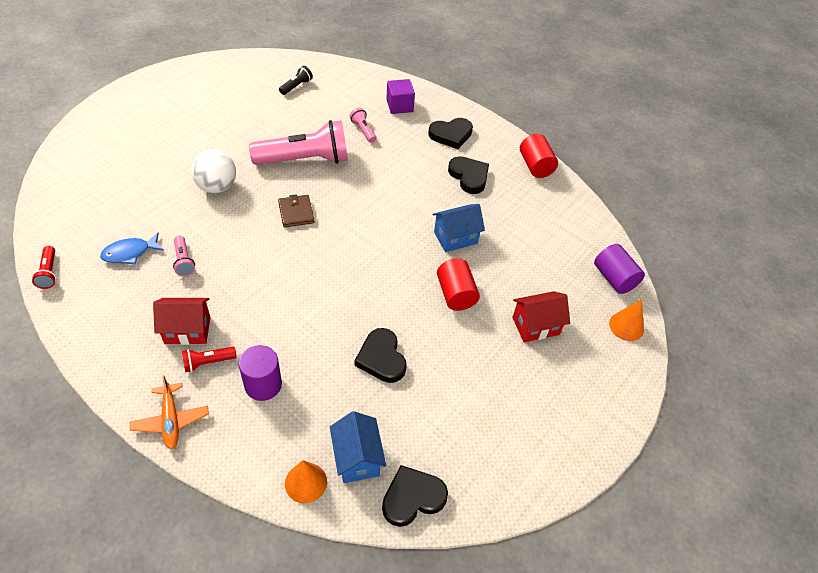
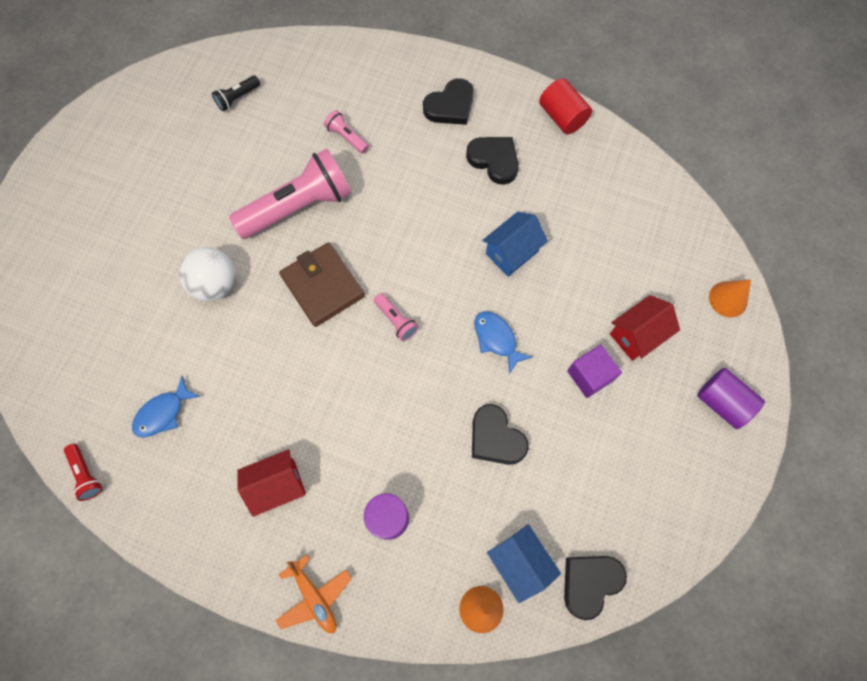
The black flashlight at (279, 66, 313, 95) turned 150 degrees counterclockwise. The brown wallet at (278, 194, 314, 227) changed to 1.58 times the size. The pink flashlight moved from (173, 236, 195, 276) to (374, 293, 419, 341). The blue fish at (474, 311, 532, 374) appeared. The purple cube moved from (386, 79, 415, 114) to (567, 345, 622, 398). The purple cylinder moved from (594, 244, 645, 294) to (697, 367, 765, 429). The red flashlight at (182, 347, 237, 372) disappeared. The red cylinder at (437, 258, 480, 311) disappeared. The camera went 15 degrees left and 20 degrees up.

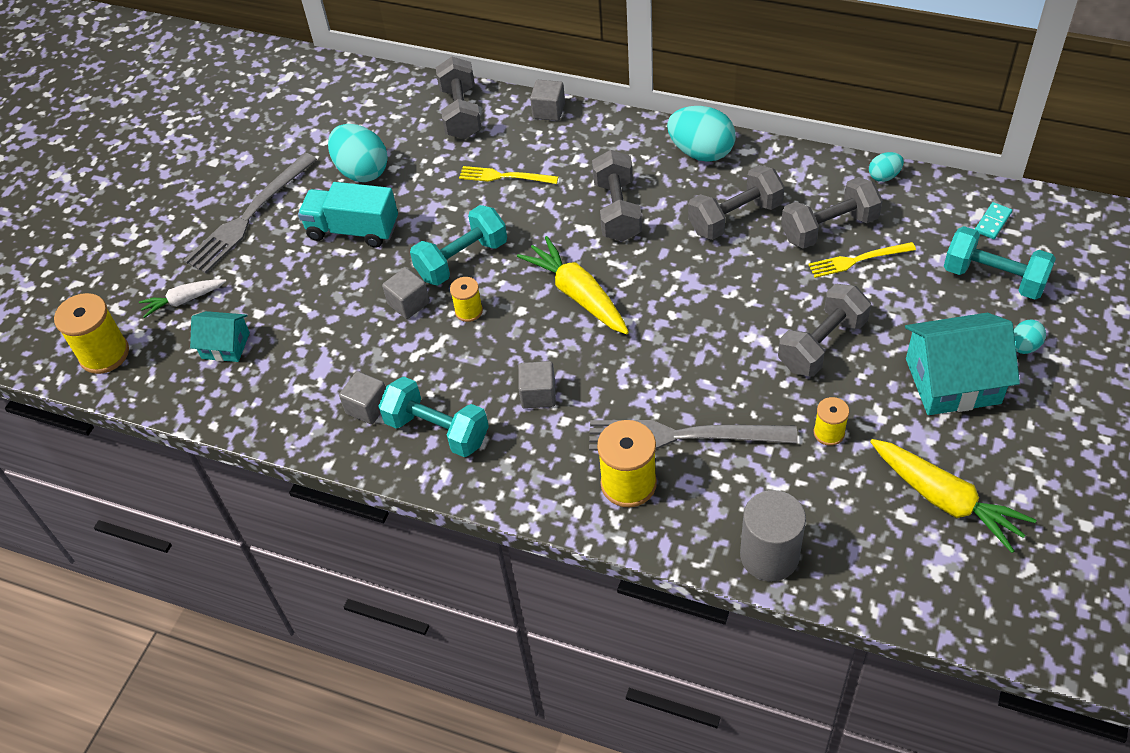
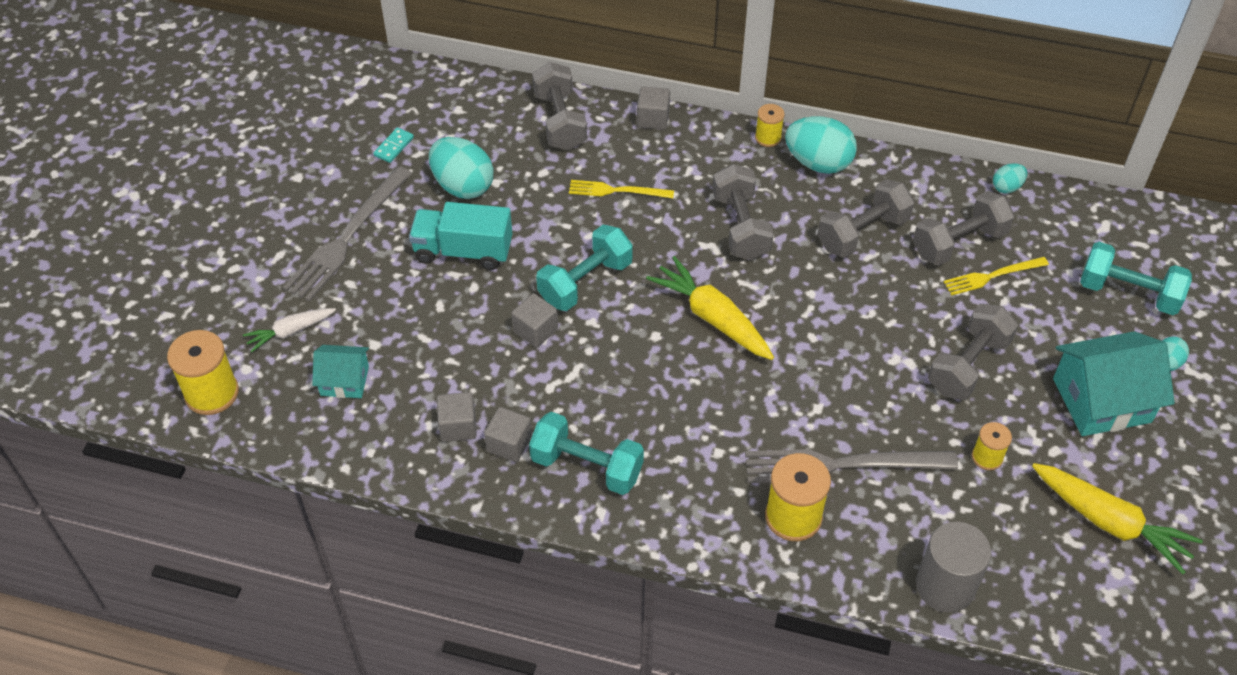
The turquoise domino moved from (975, 202, 1012, 239) to (373, 128, 414, 163). The grey cube moved from (518, 361, 556, 409) to (437, 392, 477, 442). The yellow spool moved from (450, 277, 483, 322) to (755, 104, 785, 147). The camera went 10 degrees left and 0 degrees up.

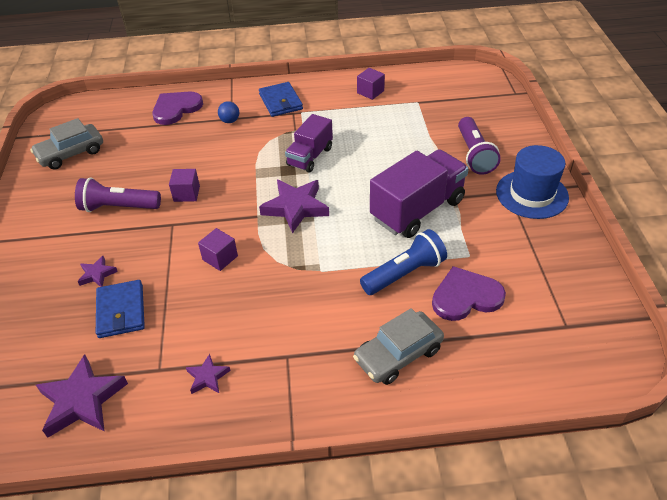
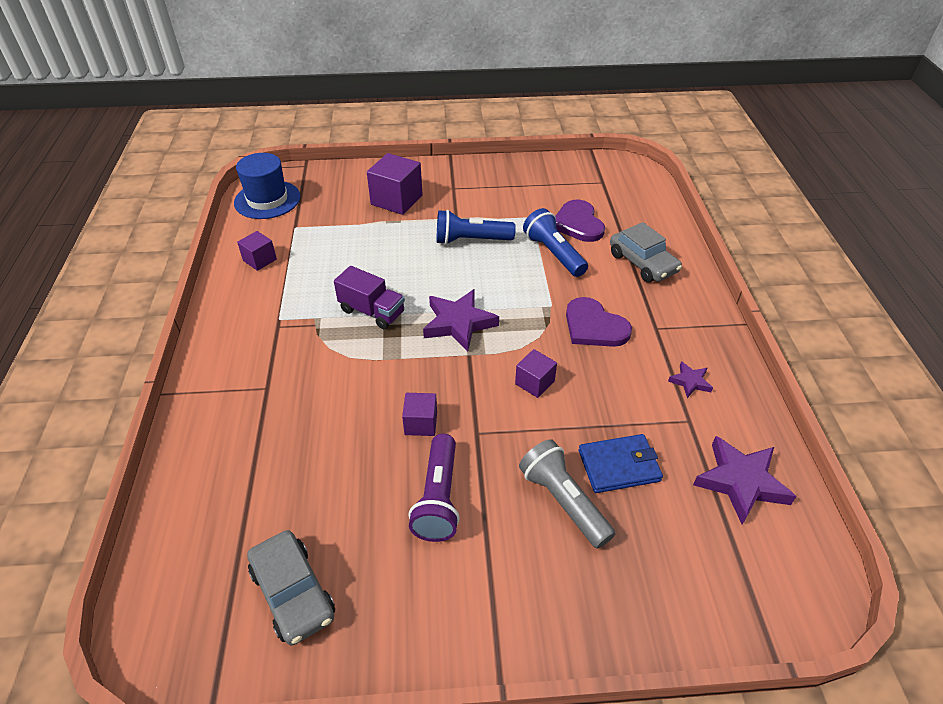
The blue hat moved from (496, 145, 569, 219) to (234, 153, 301, 219). The purple flashlight at (458, 117, 501, 175) was replaced by the purple cube at (367, 153, 423, 215). The purple truck at (370, 149, 469, 238) was replaced by the blue flashlight at (437, 210, 516, 245). The purple star at (77, 256, 118, 287) was replaced by the grey flashlight at (519, 439, 615, 549). The purple heart moved from (152, 91, 203, 125) to (566, 297, 632, 347). The blue ball at (218, 101, 239, 123) disappeared. The blue wallet at (259, 82, 303, 117) disappeared. The camera went 90 degrees left and 0 degrees up.

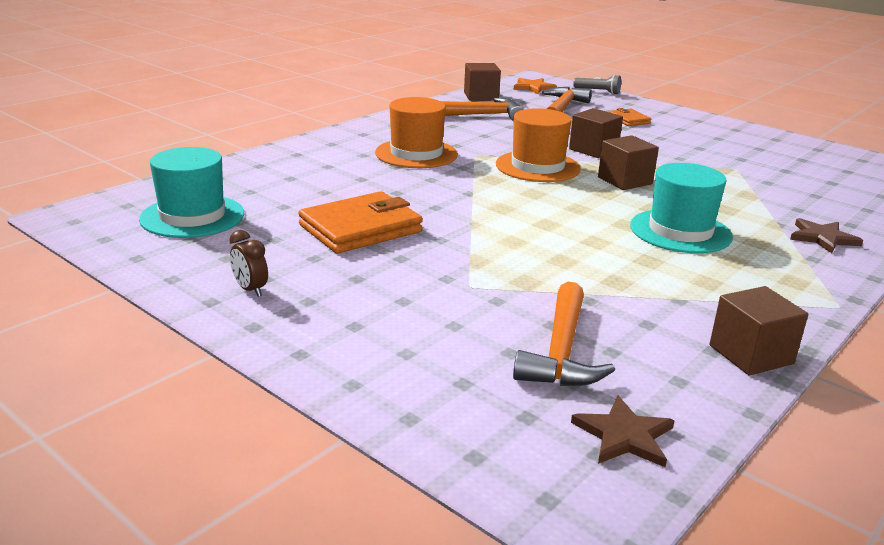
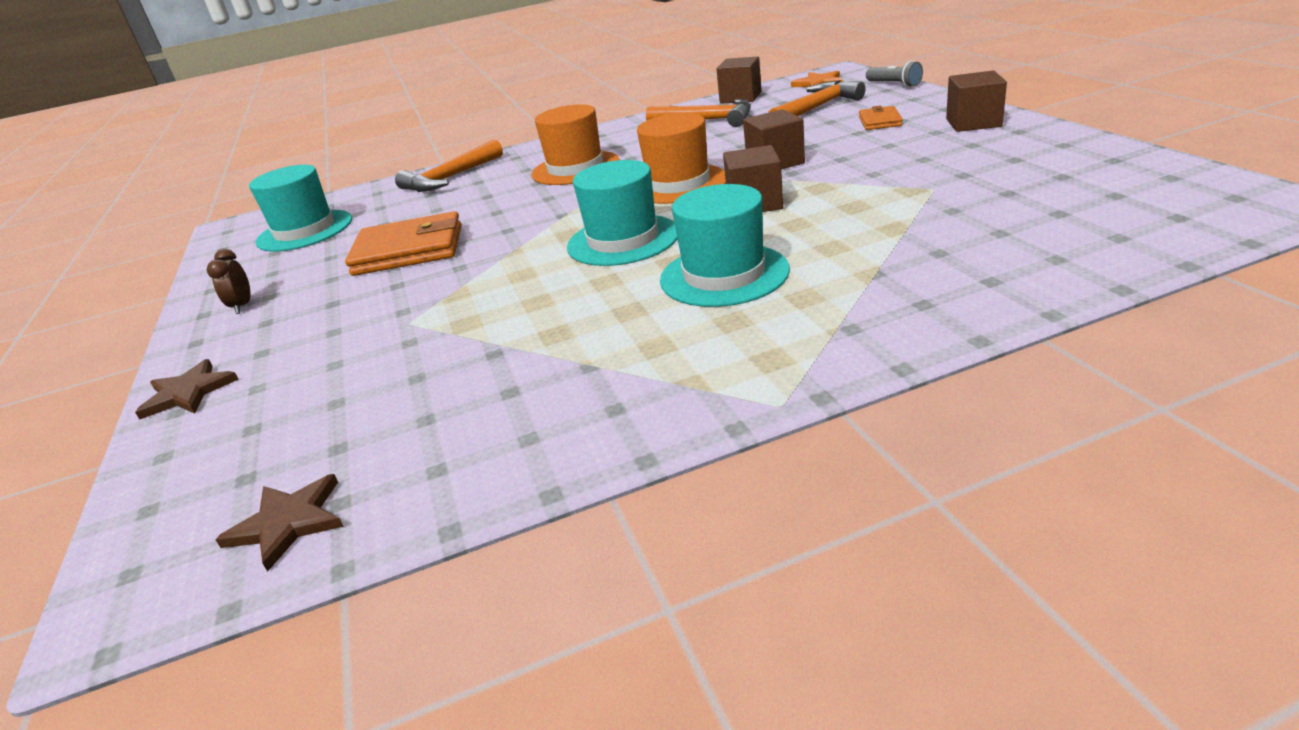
The brown star moved from (790, 218, 863, 253) to (135, 359, 239, 419). The orange hammer moved from (513, 282, 615, 386) to (395, 140, 503, 192). The turquoise hat at (567, 160, 677, 266) appeared. The brown cube moved from (710, 286, 808, 375) to (946, 70, 1007, 132). The camera went 35 degrees right and 5 degrees up.

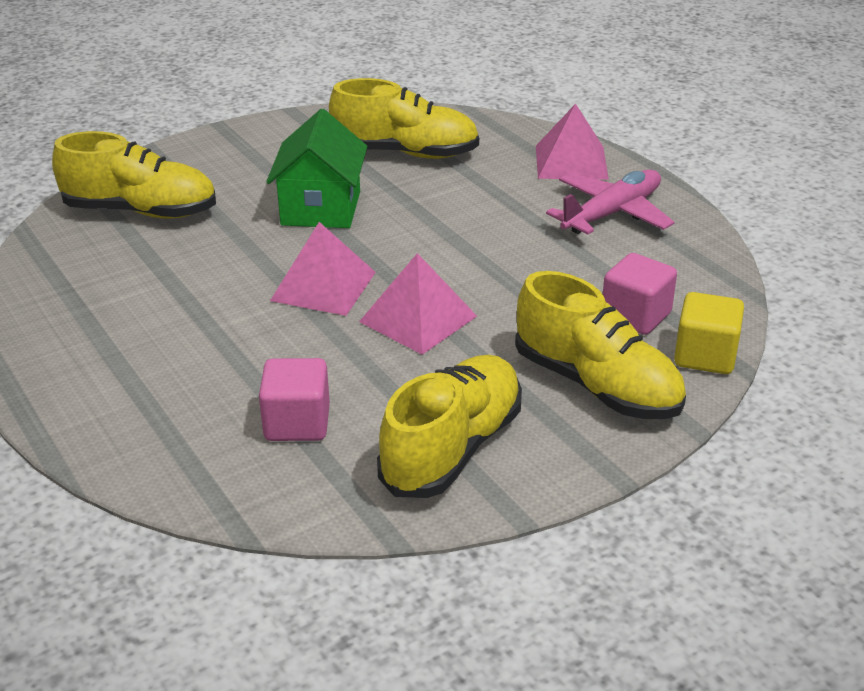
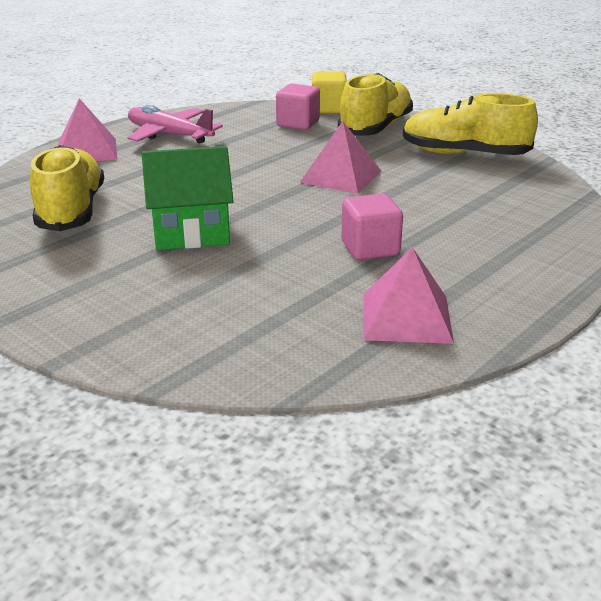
The pink cube moved from (259, 358, 330, 441) to (341, 193, 403, 260). The pink pyramid moved from (270, 222, 376, 316) to (364, 247, 454, 344). The yellow shoe at (52, 131, 216, 219) disappeared. The camera went 105 degrees left and 5 degrees down.

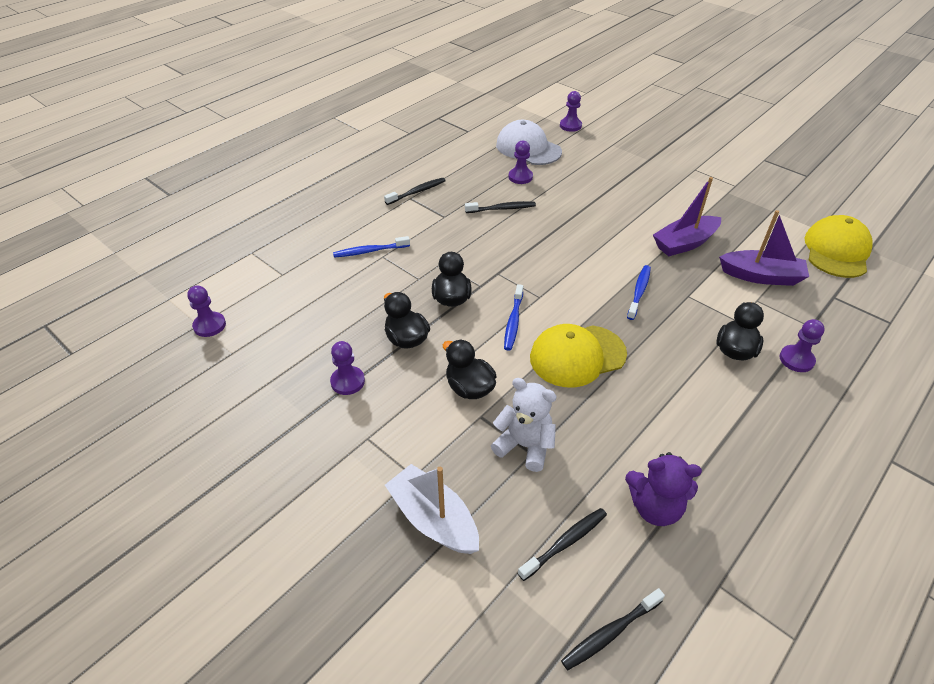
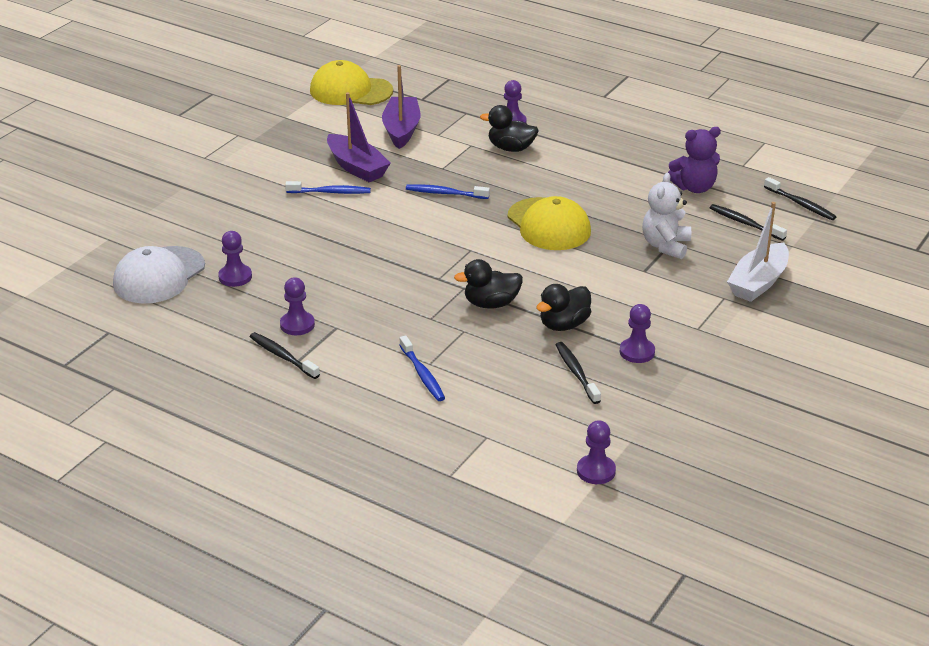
The purple pawn moved from (560, 91, 582, 132) to (280, 277, 315, 335). The blue toothbrush moved from (504, 284, 523, 351) to (285, 181, 371, 194). The black toothbrush moved from (465, 201, 536, 213) to (556, 342, 601, 404). The purple teddy bear at (625, 452, 702, 526) turned 75 degrees clockwise. The black duck at (443, 339, 496, 399) disappeared. The camera went 100 degrees left and 10 degrees down.

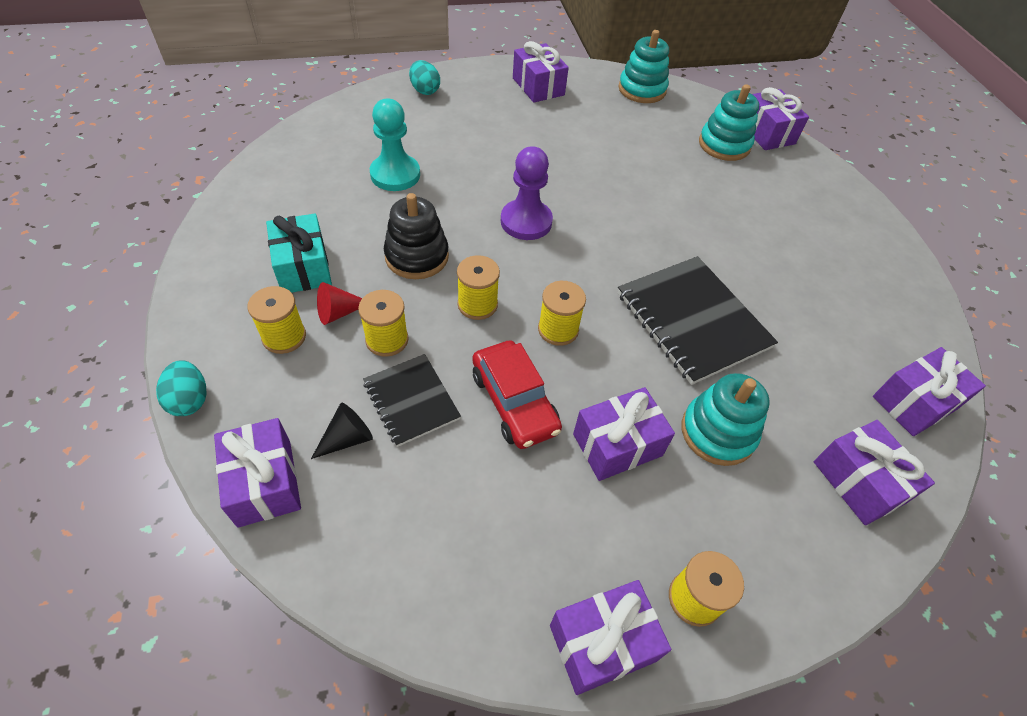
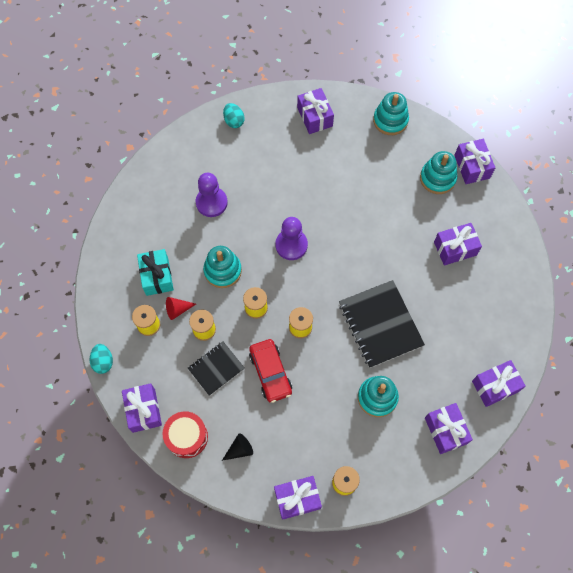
The red drum at (163, 411, 208, 458) appeared. The black notebook at (363, 354, 461, 447) turned 75 degrees clockwise. The turquoise pawn at (370, 98, 420, 191) became the purple pawn at (196, 173, 228, 217). The black stacking toy at (384, 193, 449, 279) became the turquoise stacking toy at (203, 246, 242, 288). The black cone moved from (311, 403, 373, 459) to (222, 434, 253, 461). The purple gift moved from (573, 387, 675, 481) to (434, 223, 482, 266). The camera went 10 degrees right and 15 degrees up.

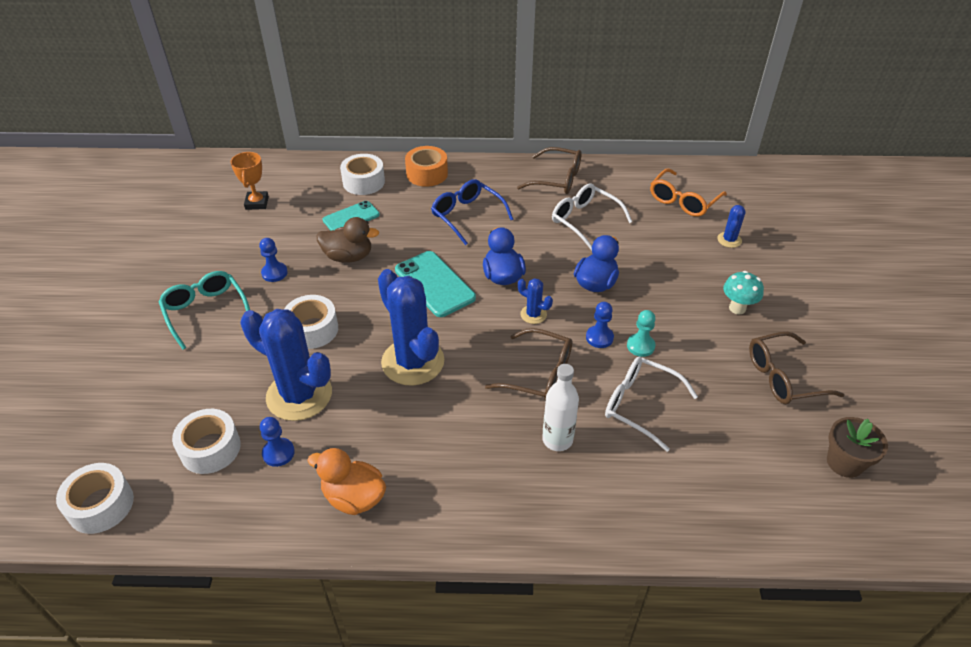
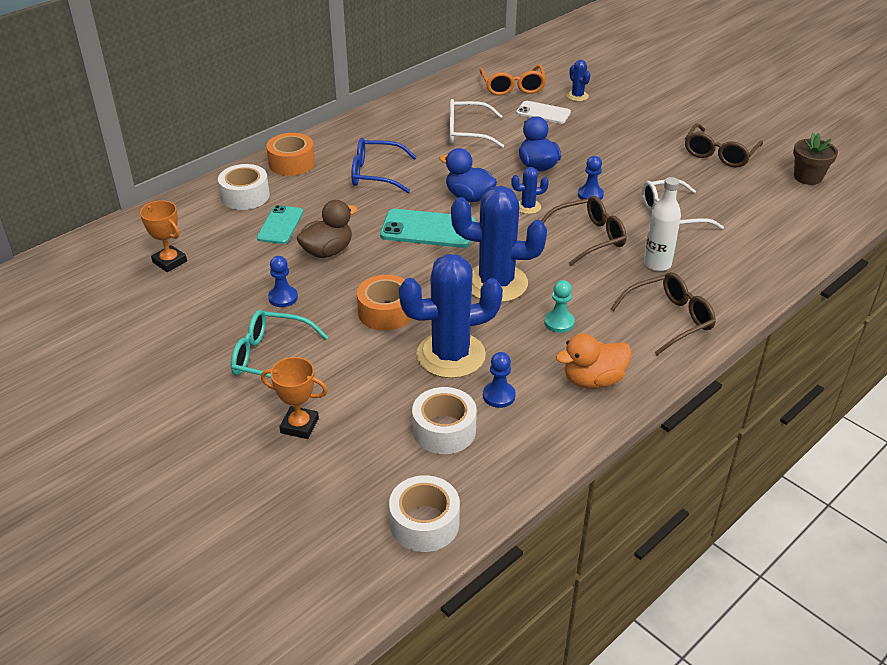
The orange trophy at (261, 357, 328, 439) appeared. The white tape at (285, 295, 338, 349) became the orange tape at (357, 275, 412, 331). The white phone at (516, 101, 571, 124) appeared. The turquoise pawn moved from (627, 310, 655, 357) to (544, 280, 575, 333). The brown glasses moved from (517, 147, 582, 194) to (610, 272, 716, 355). The turquoise mushroom at (723, 271, 764, 314) disappeared. The camera went 45 degrees left and 5 degrees down.

